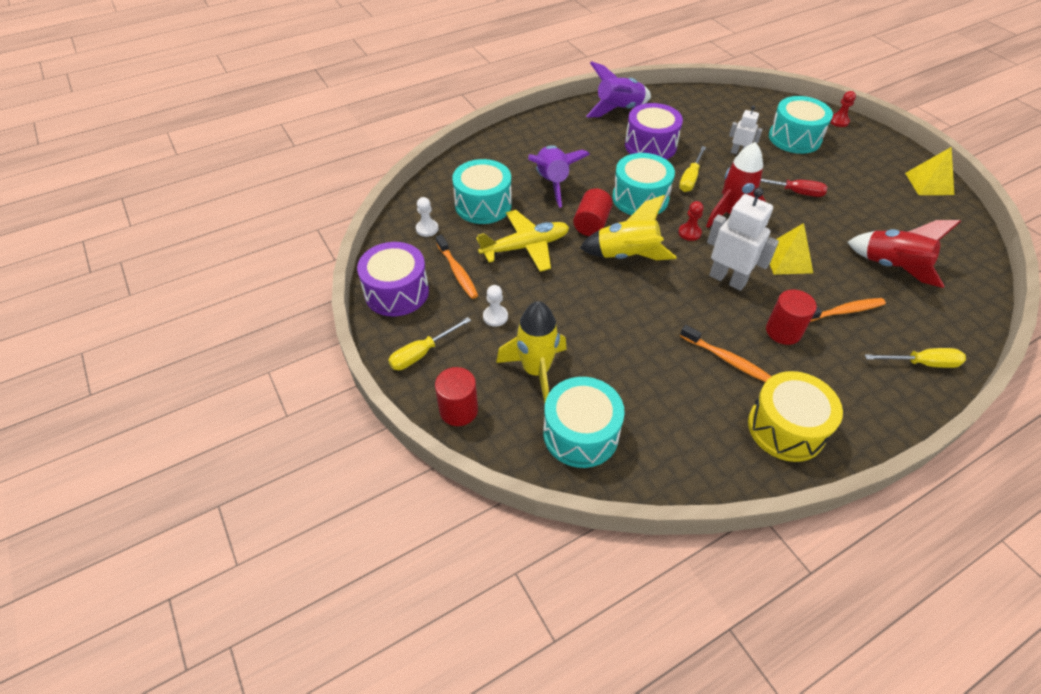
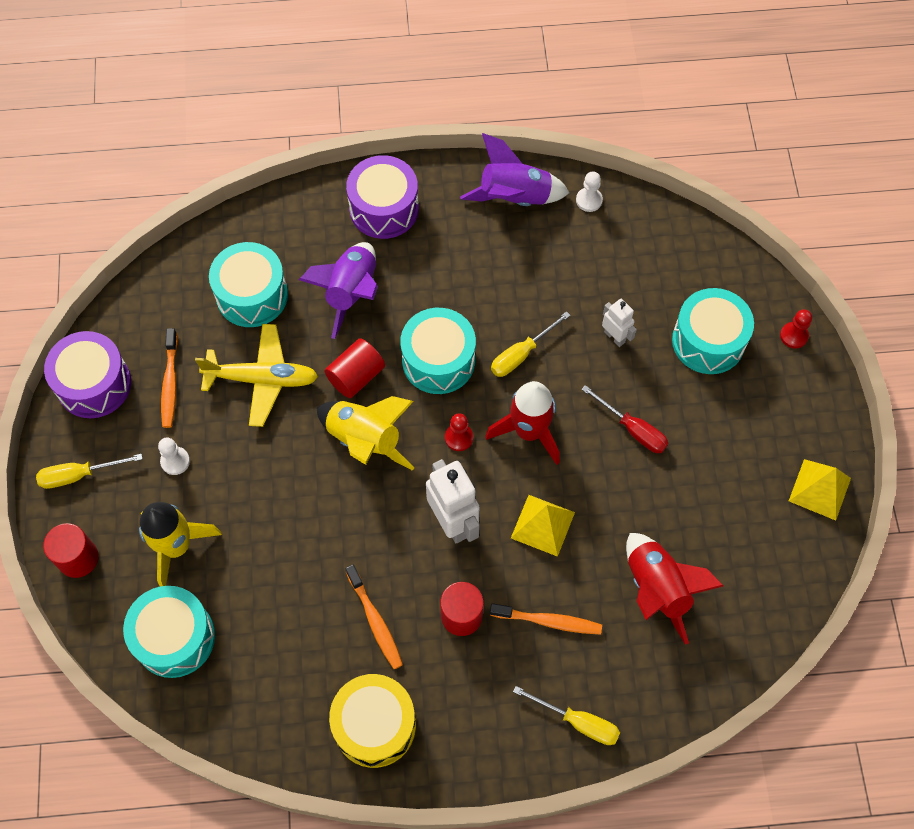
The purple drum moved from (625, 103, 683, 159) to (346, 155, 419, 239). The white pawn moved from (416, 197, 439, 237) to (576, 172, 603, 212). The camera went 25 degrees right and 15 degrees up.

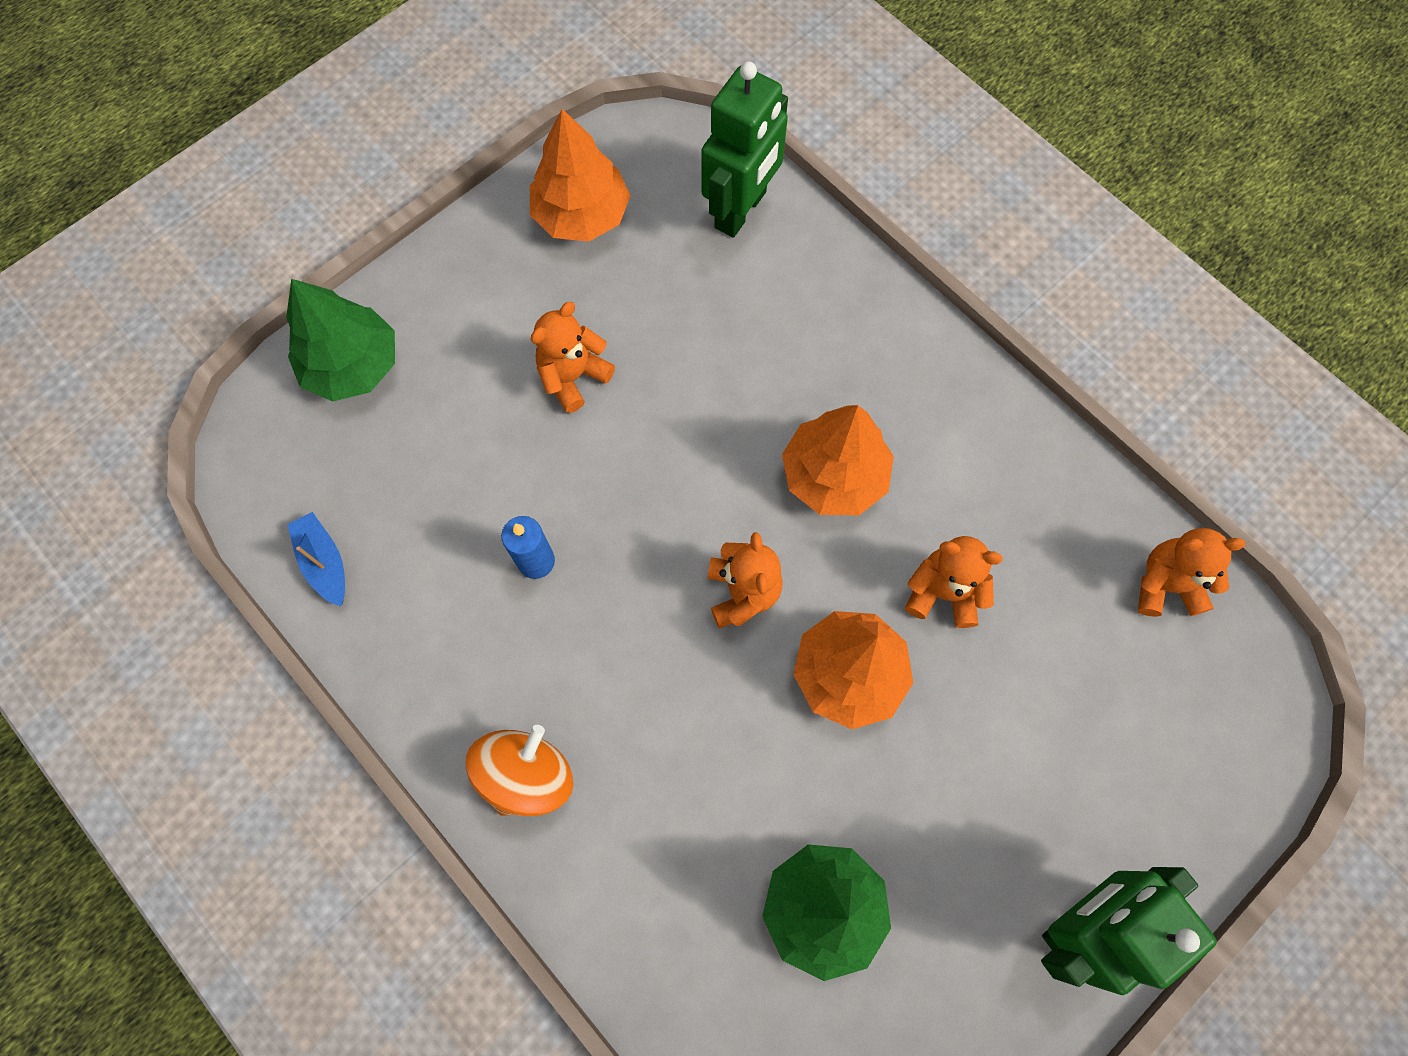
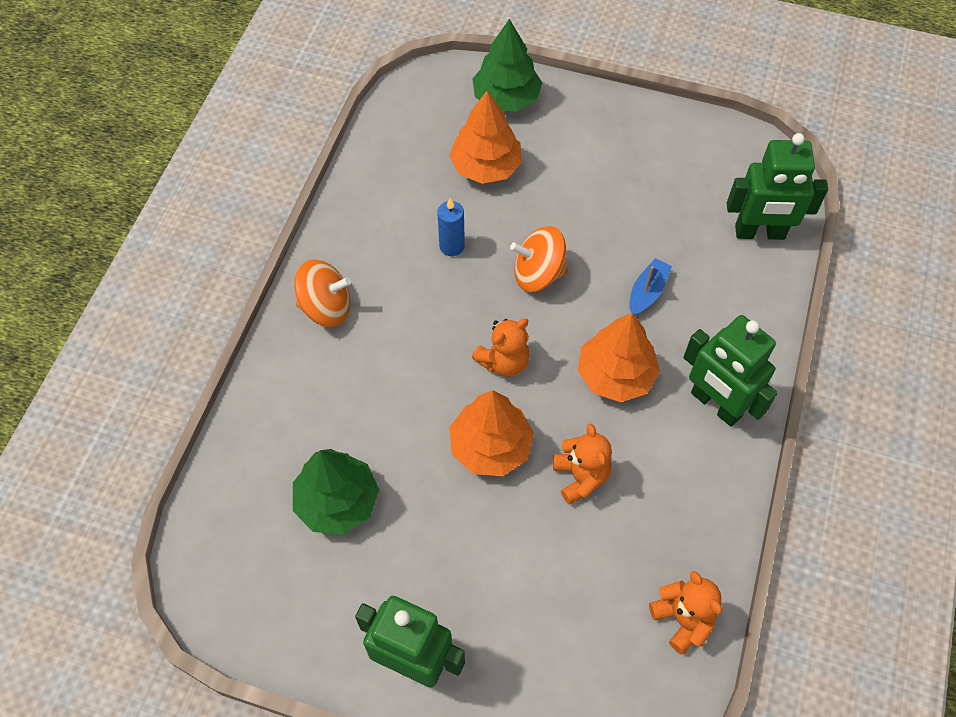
The orange tree moved from (530, 109, 631, 242) to (449, 91, 522, 184). The orange spinning top at (510, 226, 568, 292) appeared. The blue boat moved from (287, 512, 345, 607) to (629, 258, 672, 316). The green robot at (683, 315, 778, 427) appeared. The orange teddy bear at (531, 302, 615, 413) disappeared. The camera went 60 degrees right and 10 degrees down.

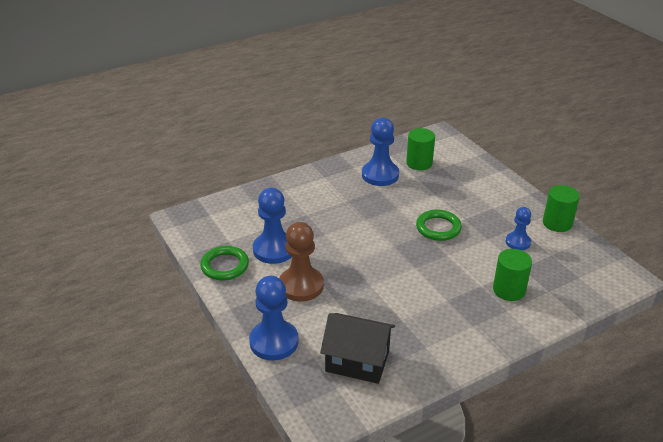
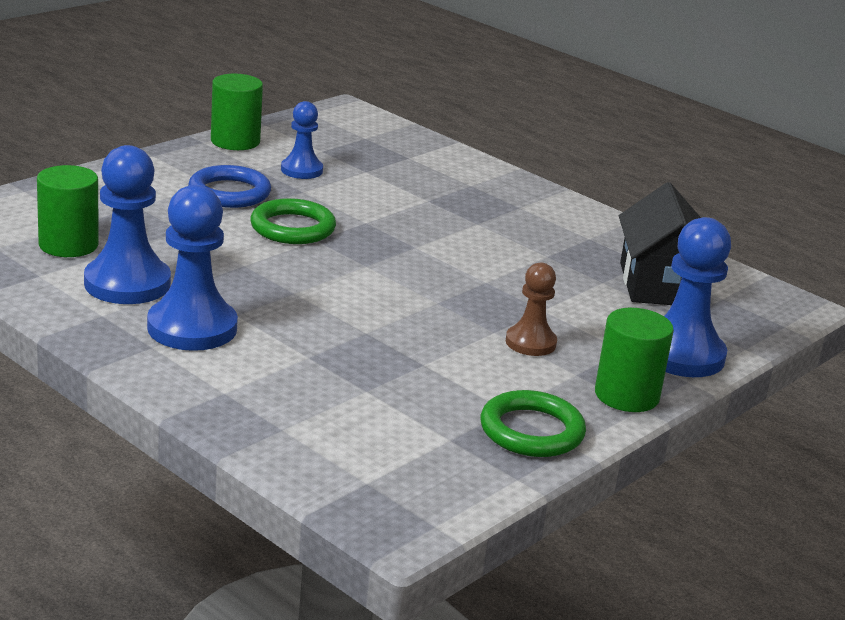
The blue pawn moved from (253, 188, 292, 264) to (147, 185, 238, 351). The blue ring at (188, 165, 271, 208) appeared. The brown pawn at (279, 222, 324, 302) changed to 0.59 times the size. The green cylinder moved from (493, 249, 532, 301) to (595, 308, 674, 412). The camera went 110 degrees left and 10 degrees down.

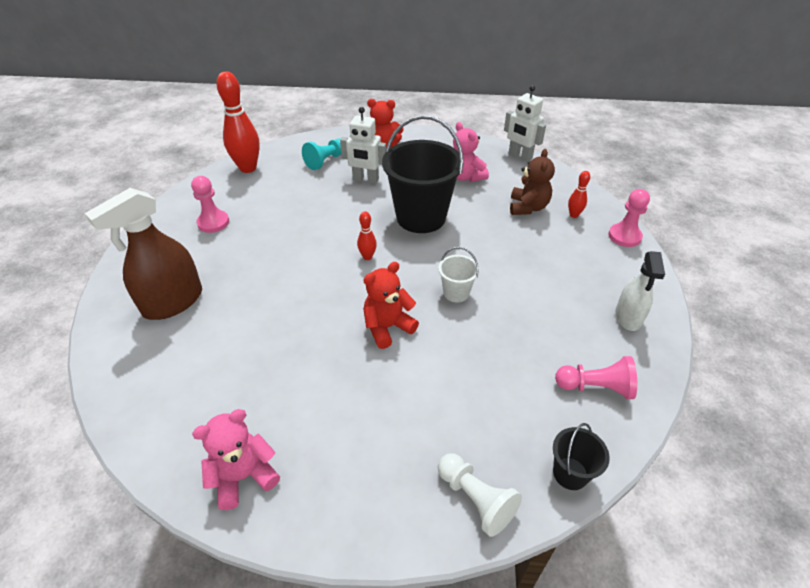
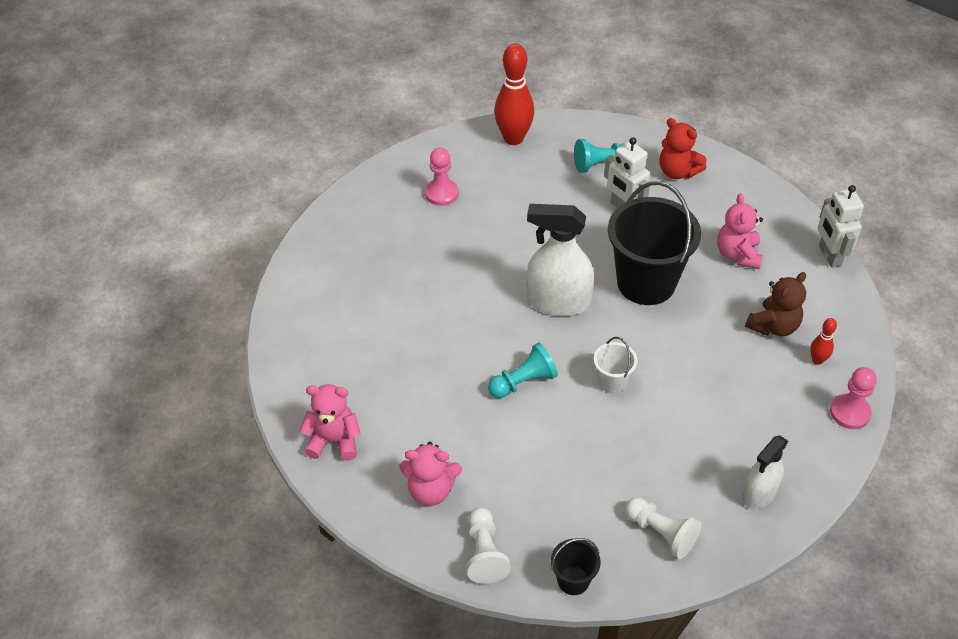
The pink teddy bear at (399, 442, 462, 506) appeared. The red teddy bear at (363, 262, 419, 349) was replaced by the turquoise pawn at (488, 343, 558, 398). The red bowling pin at (357, 211, 377, 260) was replaced by the white spray bottle at (527, 204, 594, 316). The pink pawn at (555, 356, 637, 399) became the white pawn at (625, 497, 701, 559). The brown spray bottle at (85, 188, 202, 320) disappeared. The camera went 35 degrees right and 5 degrees up.

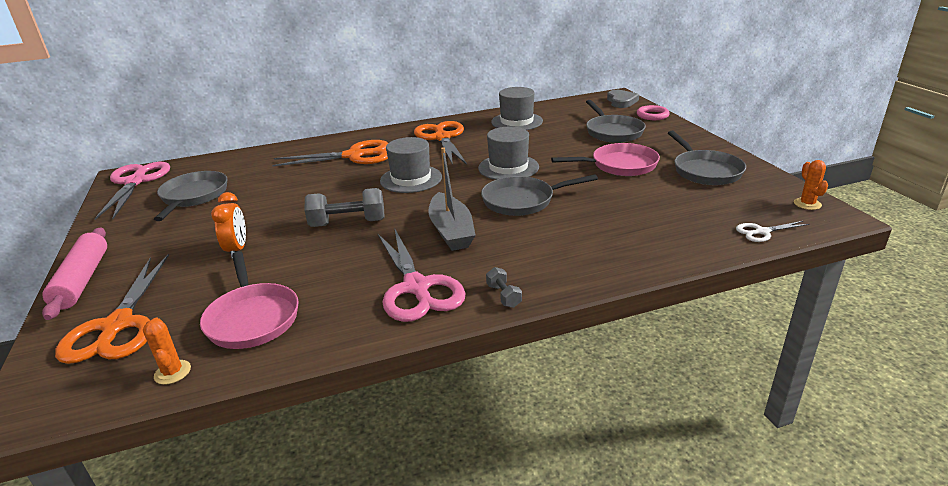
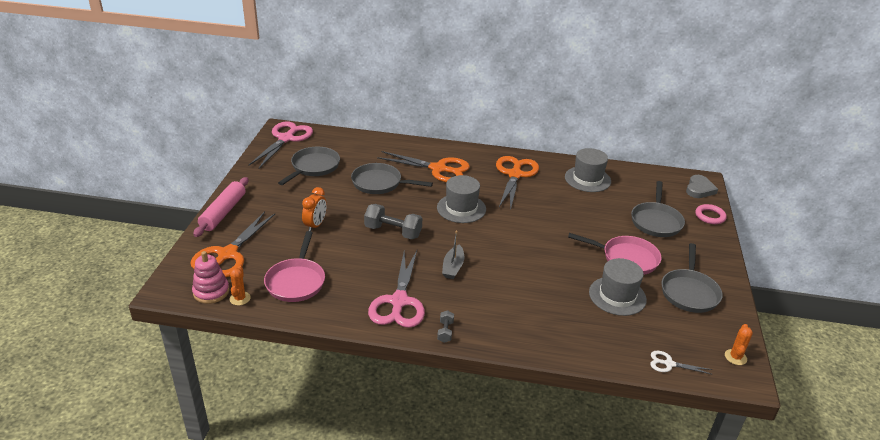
The pink stacking toy at (192, 251, 229, 304) appeared. The grey pan moved from (481, 175, 598, 216) to (351, 163, 433, 194). The grey boat at (428, 147, 476, 251) changed to 0.66 times the size. The grey hat moved from (478, 127, 539, 180) to (589, 258, 647, 316). The camera went 25 degrees right and 5 degrees up.

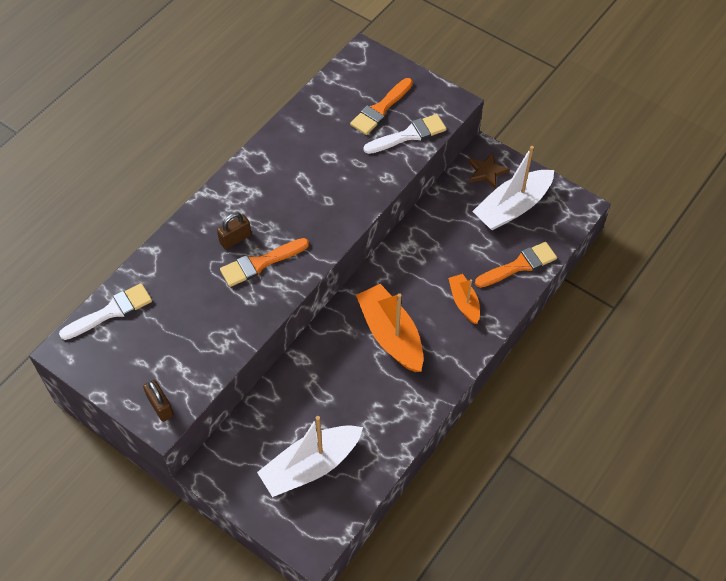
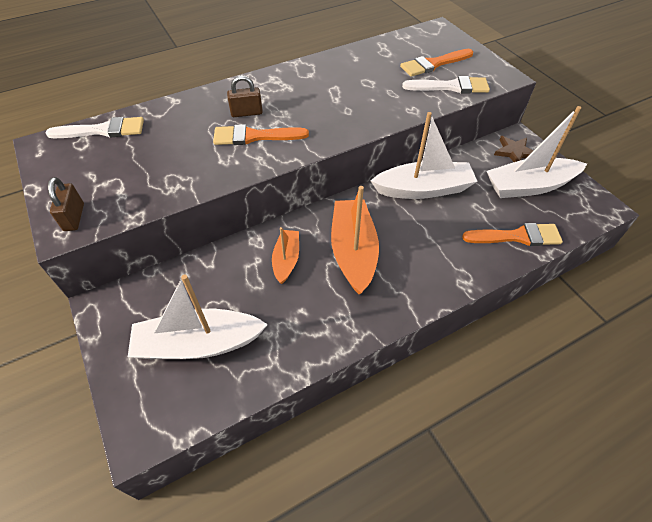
The orange boat moved from (448, 274, 480, 324) to (272, 227, 299, 284). The white boat at (371, 112, 478, 199) appeared. The camera went 25 degrees right and 5 degrees down.

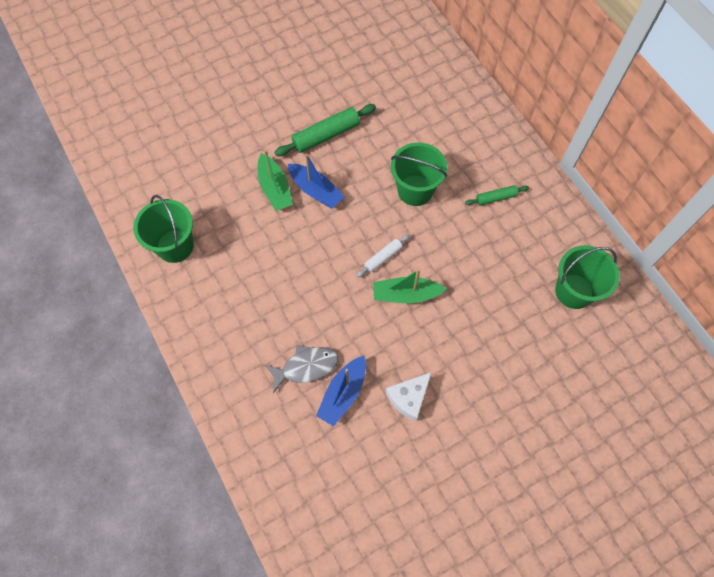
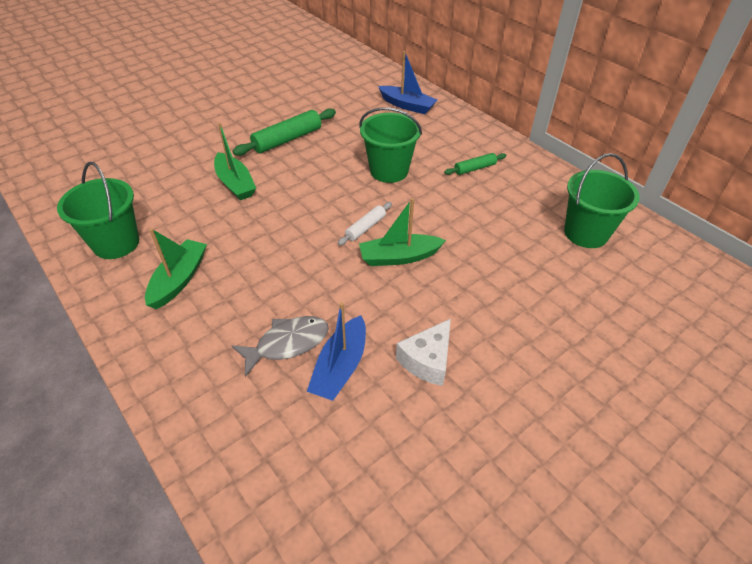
The green boat at (145, 228, 207, 309) appeared. The blue boat moved from (288, 154, 345, 208) to (378, 51, 437, 114). The camera went 10 degrees left and 20 degrees down.

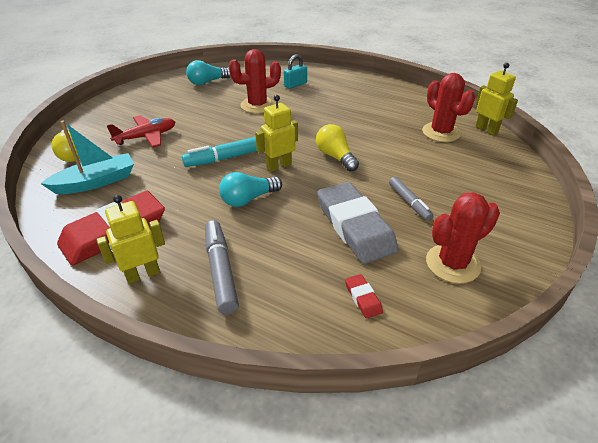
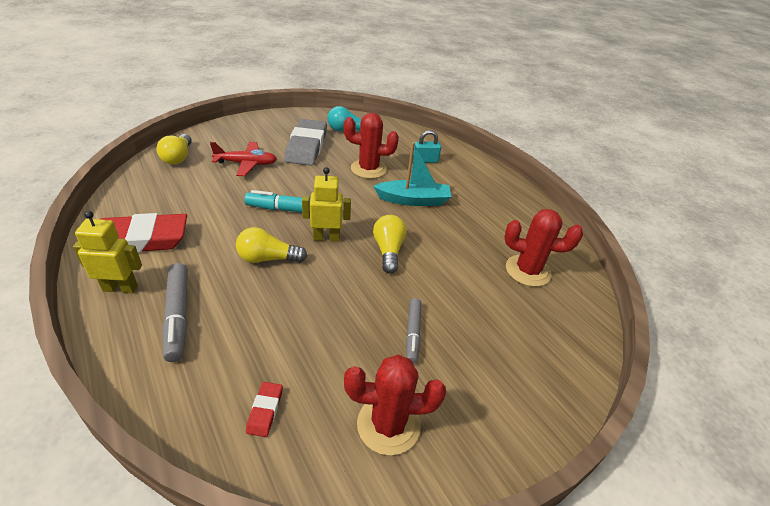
The grey marker at (205, 220, 239, 315) turned 150 degrees clockwise. The turquoise light bulb at (219, 172, 282, 207) became the yellow light bulb at (236, 227, 307, 263). The grey eraser moved from (317, 182, 398, 264) to (284, 119, 327, 166). The turquoise boat moved from (40, 121, 134, 194) to (373, 142, 451, 206). The red cactus at (422, 73, 475, 142) turned 75 degrees counterclockwise. The yellow robot at (475, 63, 518, 135) disappeared. The camera went 25 degrees right and 0 degrees up.

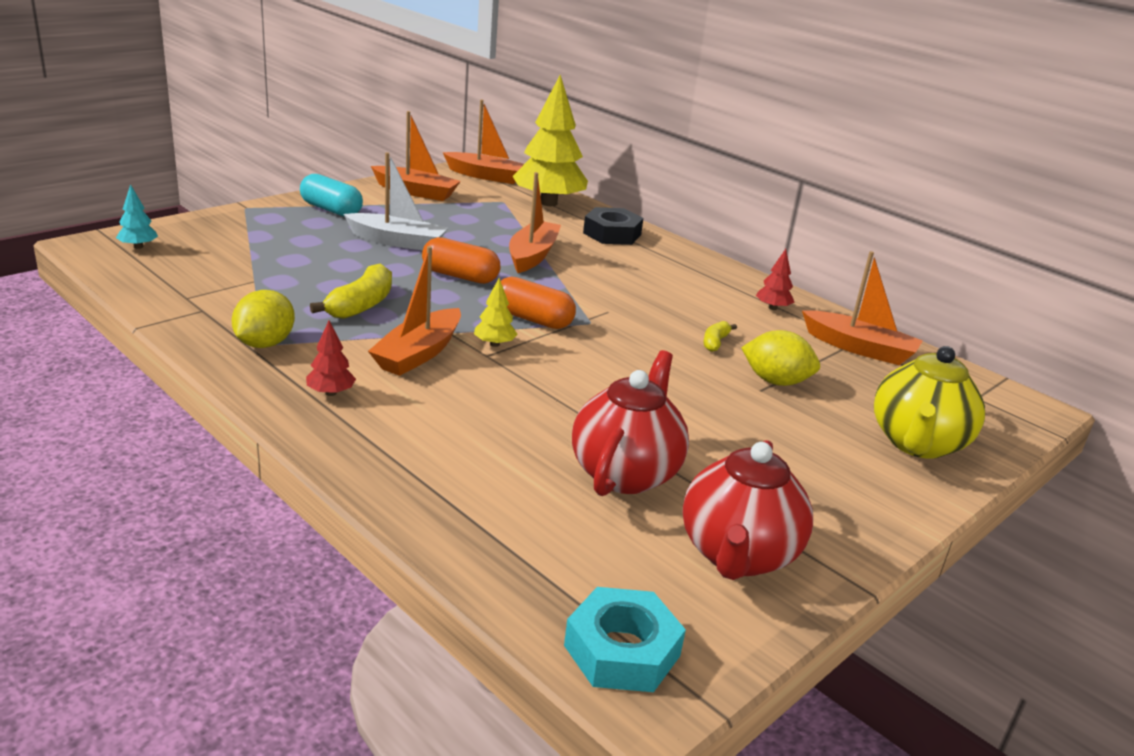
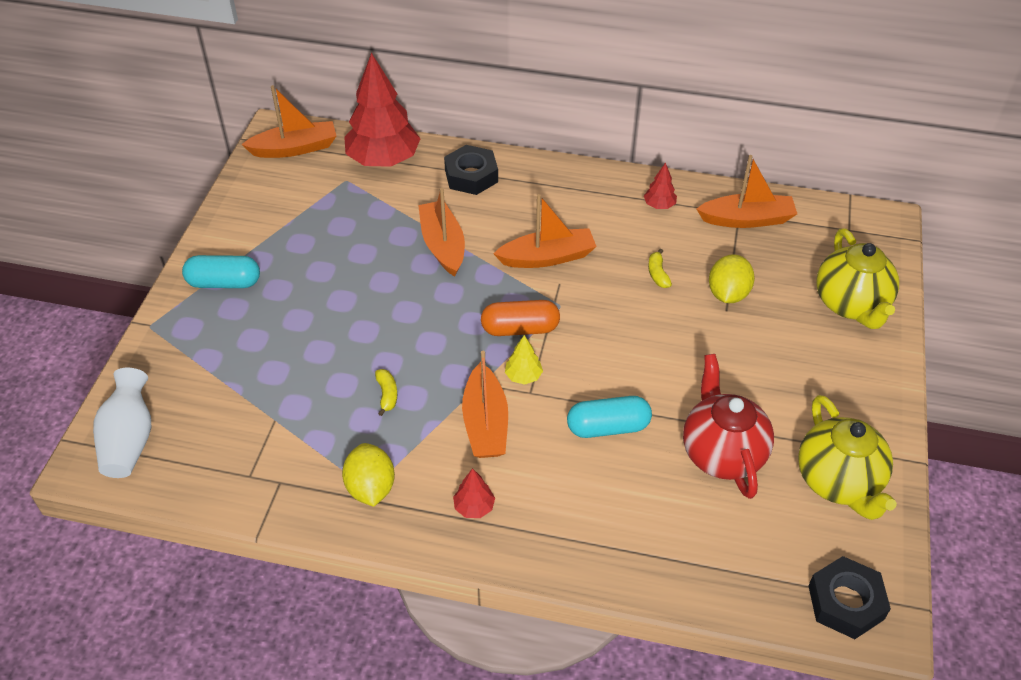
The turquoise tree at (116, 184, 158, 249) was replaced by the white vase at (93, 368, 151, 478). The yellow tree at (512, 75, 588, 206) became the red tree at (344, 53, 421, 167). The yellow banana at (310, 264, 392, 319) changed to 0.54 times the size. The orange boat moved from (371, 111, 461, 201) to (494, 194, 597, 268). The turquoise capsule at (567, 396, 652, 438) appeared. The yellow lemon at (741, 330, 820, 386) turned 60 degrees counterclockwise. The red teapot at (683, 440, 813, 580) became the yellow teapot at (798, 395, 897, 520). The turquoise nut at (564, 587, 686, 692) became the black nut at (808, 556, 891, 639). The white boat at (344, 152, 448, 251) disappeared. The orange capsule at (422, 237, 500, 284) disappeared. The camera went 30 degrees left and 20 degrees up.

